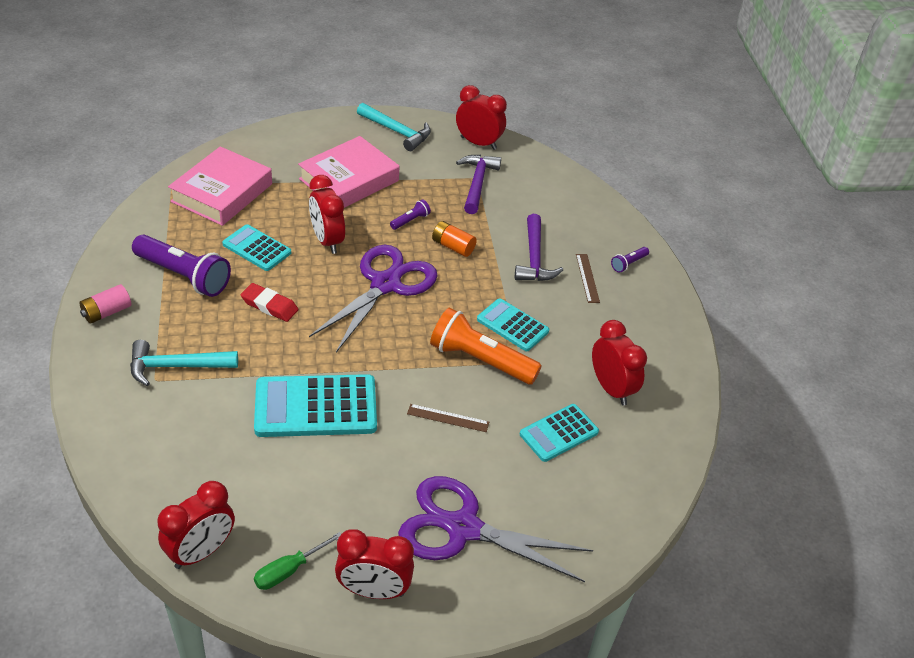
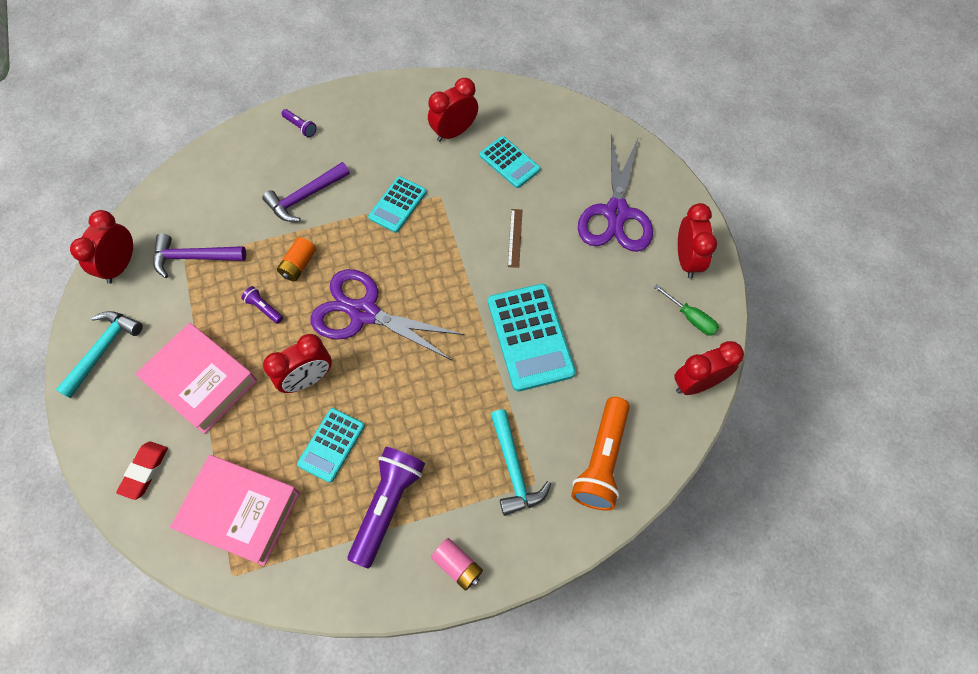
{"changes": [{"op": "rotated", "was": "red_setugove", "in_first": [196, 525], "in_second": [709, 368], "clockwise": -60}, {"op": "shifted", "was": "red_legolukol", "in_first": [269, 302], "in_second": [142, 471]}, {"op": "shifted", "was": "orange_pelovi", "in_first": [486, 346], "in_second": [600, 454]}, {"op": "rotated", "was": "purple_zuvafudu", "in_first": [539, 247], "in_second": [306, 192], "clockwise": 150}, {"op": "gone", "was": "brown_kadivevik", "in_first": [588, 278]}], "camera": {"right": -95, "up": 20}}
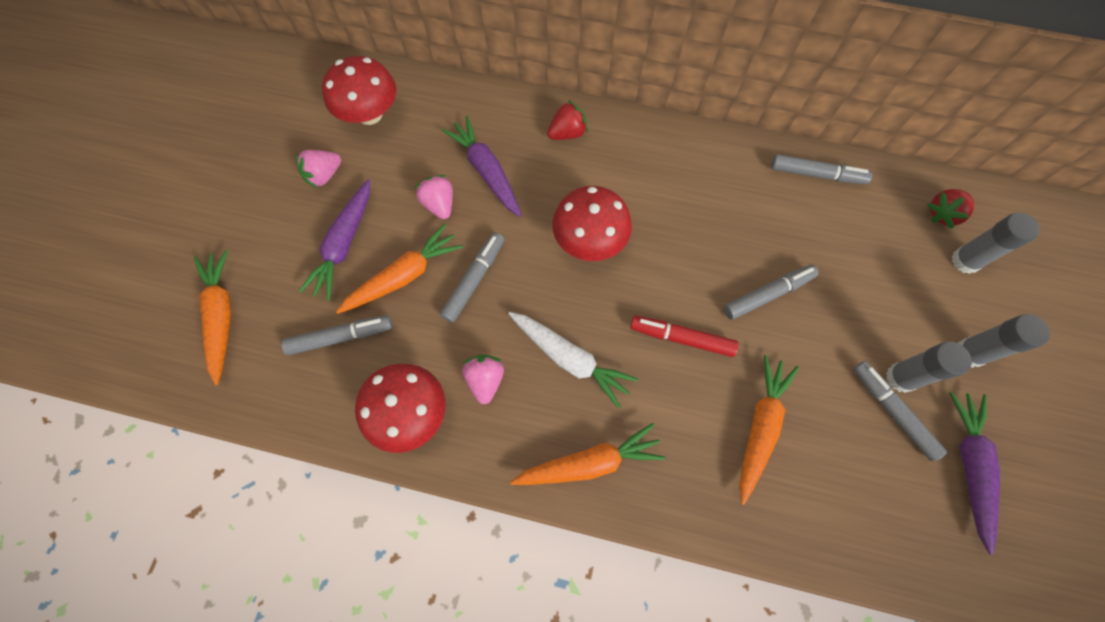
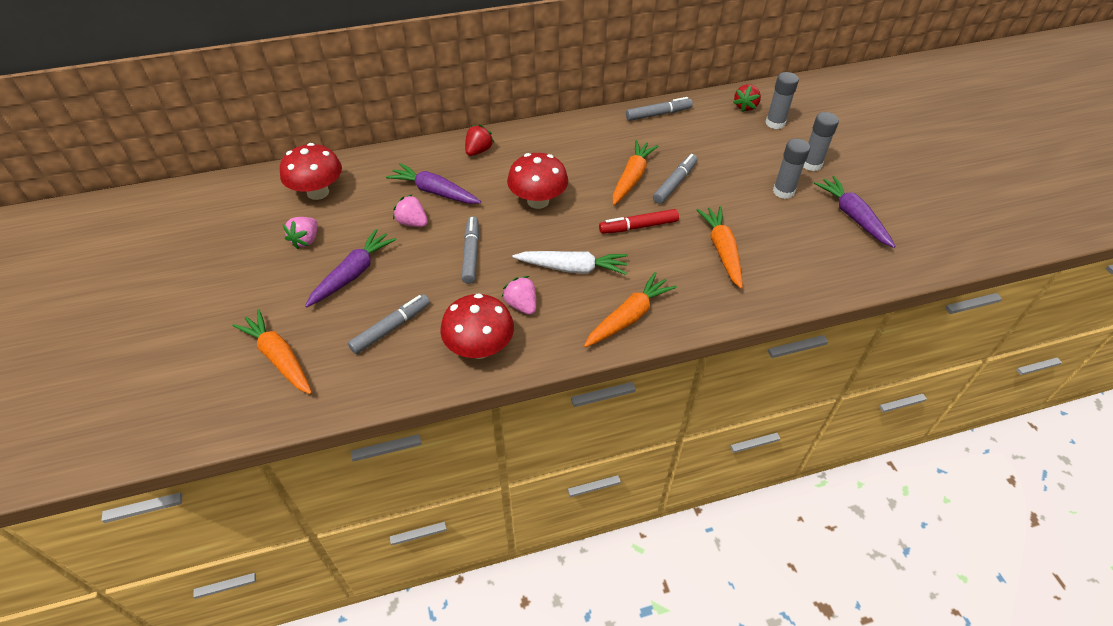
{"changes": [{"op": "rotated", "was": "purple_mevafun", "in_first": [334, 240], "in_second": [351, 268], "clockwise": -135}, {"op": "shifted", "was": "orange_mevafun", "in_first": [399, 269], "in_second": [635, 172]}, {"op": "gone", "was": "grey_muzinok", "in_first": [900, 411]}], "camera": {"right": -30, "up": -20}}
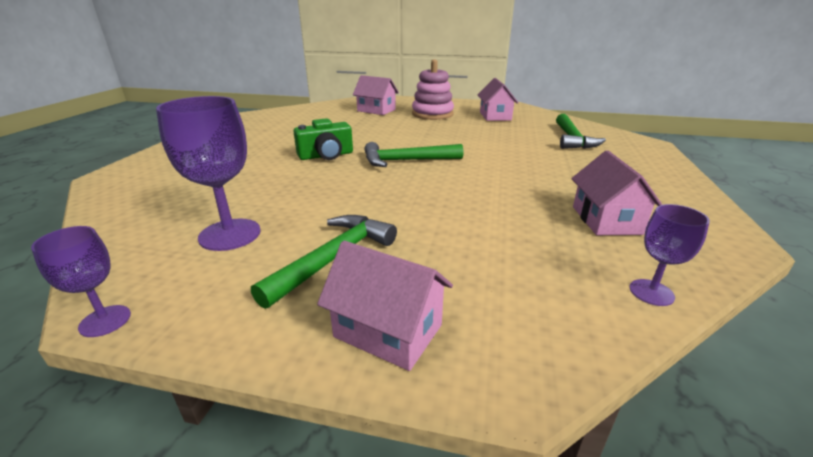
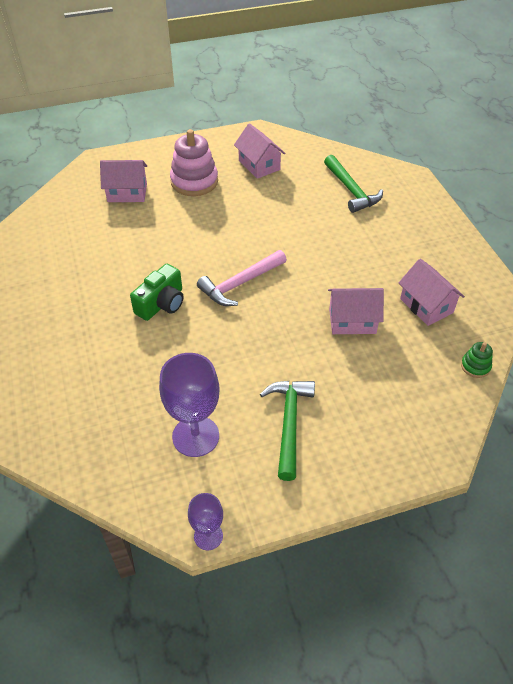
{"changes": [{"op": "shifted", "was": "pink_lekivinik", "in_first": [385, 306], "in_second": [356, 311]}, {"op": "repainted", "was": "green_zuvafudu", "now": "pink_zuvafudu", "in_first": [413, 154], "in_second": [242, 278]}, {"op": "swapped", "was": "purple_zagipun", "now": "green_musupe", "in_first": [670, 255], "in_second": [477, 360]}], "camera": {"right": -30, "up": 20}}
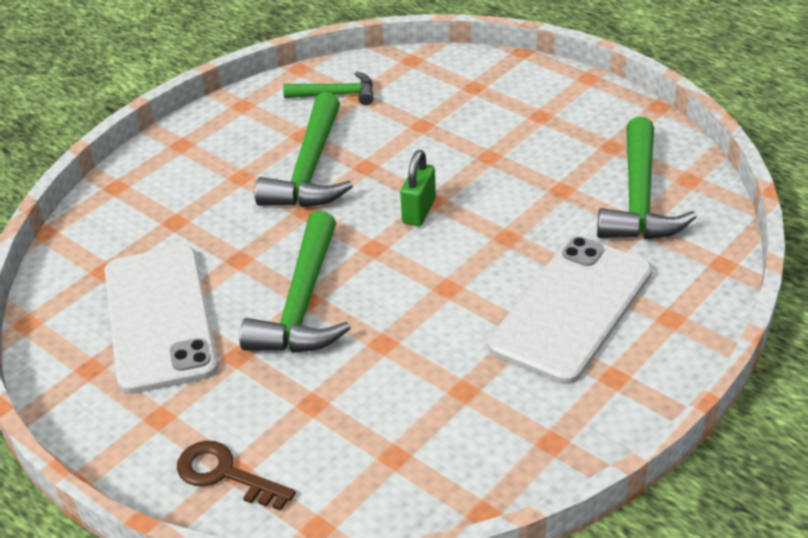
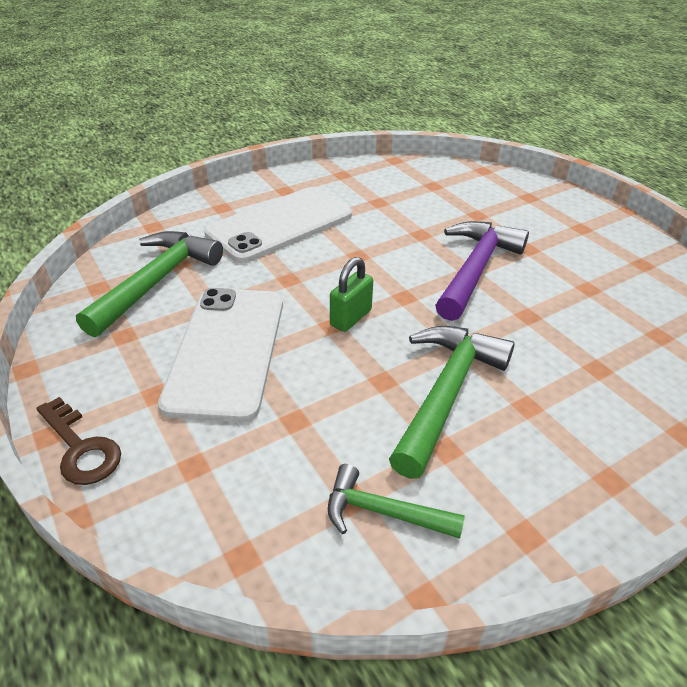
{"changes": [{"op": "shifted", "was": "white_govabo", "in_first": [161, 320], "in_second": [220, 355]}, {"op": "shifted", "was": "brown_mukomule", "in_first": [236, 476], "in_second": [78, 441]}, {"op": "repainted", "was": "green_zuvafudu", "now": "purple_zuvafudu", "in_first": [295, 282], "in_second": [482, 271]}], "camera": {"right": -165, "up": 0}}
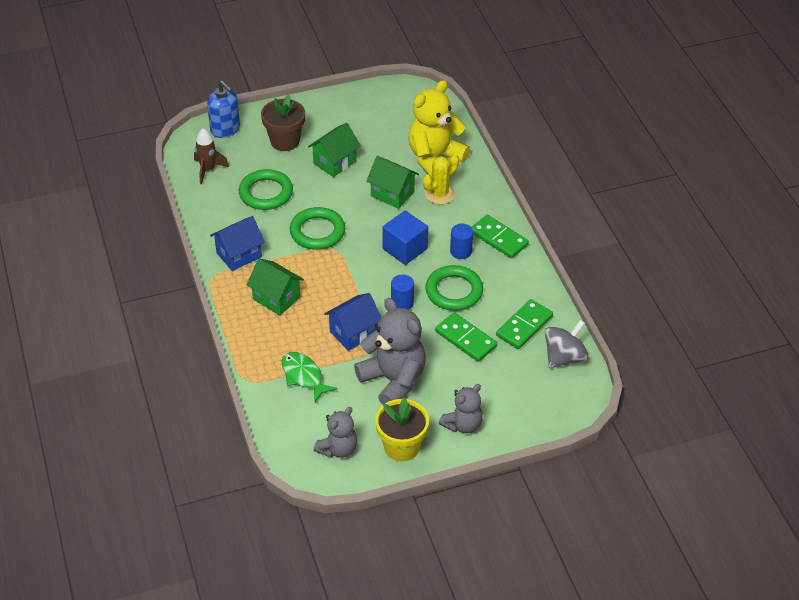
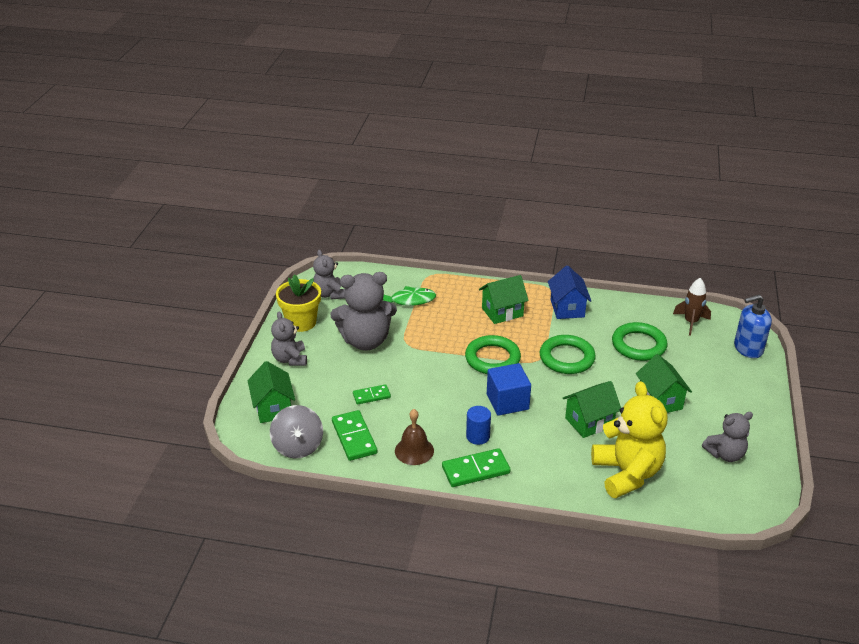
{"changes": [{"op": "gone", "was": "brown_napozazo", "in_first": [283, 123]}, {"op": "gone", "was": "blue_lekivinik", "in_first": [353, 322]}, {"op": "gone", "was": "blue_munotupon", "in_first": [402, 292]}, {"op": "gone", "was": "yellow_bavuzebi", "in_first": [441, 179]}, {"op": "shifted", "was": "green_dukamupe", "in_first": [454, 288], "in_second": [493, 354]}, {"op": "scaled", "was": "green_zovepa", "in_first": [466, 337], "in_second": [372, 394], "ratio": 0.61}, {"op": "new", "now": "green_lekivinik", "in_second": [271, 392]}, {"op": "new", "now": "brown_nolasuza", "in_second": [414, 437]}, {"op": "new", "now": "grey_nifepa", "in_second": [727, 437]}], "camera": {"right": 120, "up": -10}}
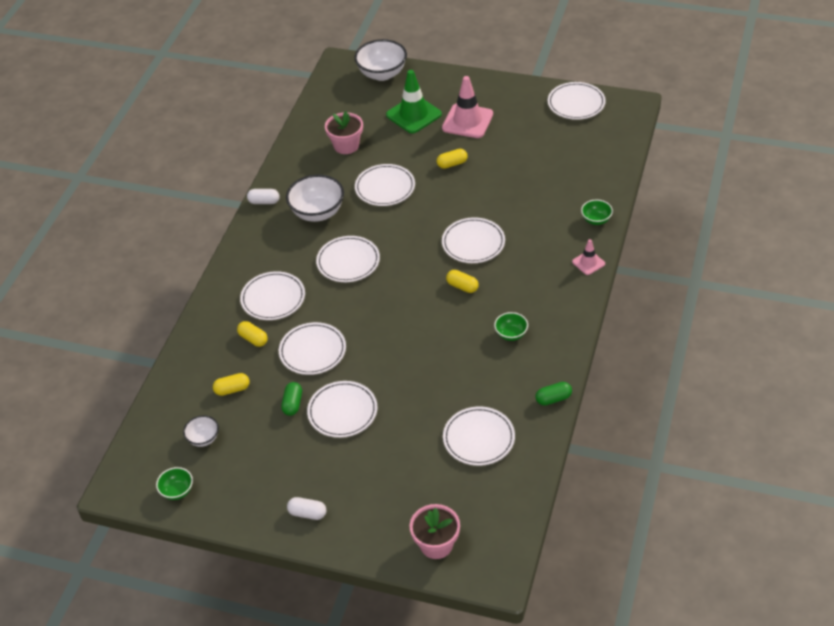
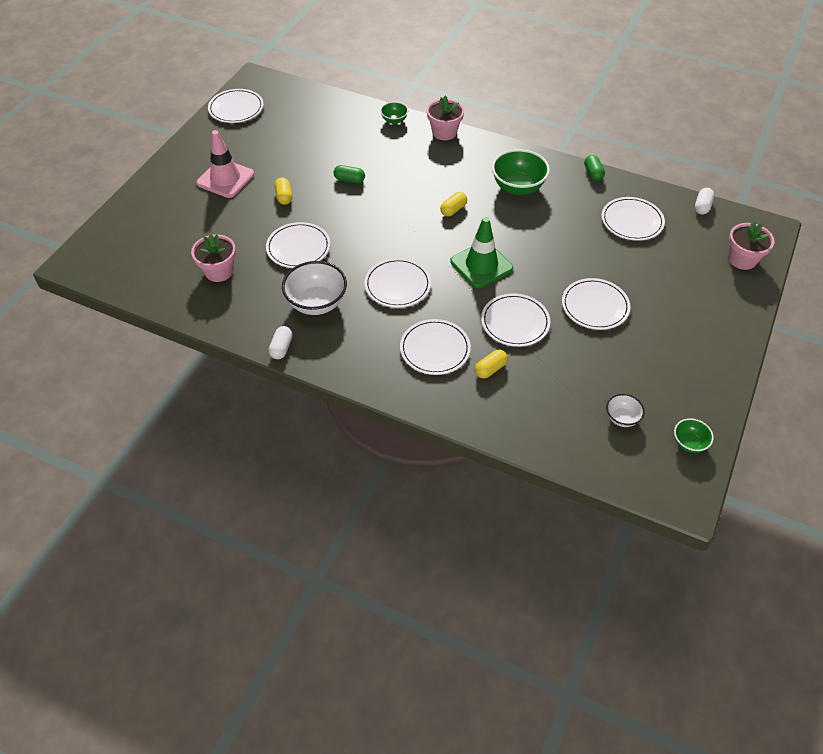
{"changes": [{"op": "gone", "was": "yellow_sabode", "in_first": [231, 384]}, {"op": "shifted", "was": "green_sabode", "in_first": [291, 399], "in_second": [349, 174]}, {"op": "shifted", "was": "white_sabode", "in_first": [306, 508], "in_second": [704, 201]}, {"op": "gone", "was": "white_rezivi", "in_first": [380, 60]}, {"op": "shifted", "was": "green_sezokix", "in_first": [414, 101], "in_second": [482, 252]}, {"op": "gone", "was": "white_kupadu", "in_first": [473, 240]}, {"op": "scaled", "was": "green_rezivi", "in_first": [511, 326], "in_second": [521, 172], "ratio": 1.89}, {"op": "swapped", "was": "pink_sezokix", "now": "pink_napozazo", "in_first": [588, 257], "in_second": [445, 118]}], "camera": {"right": -85, "up": 5}}
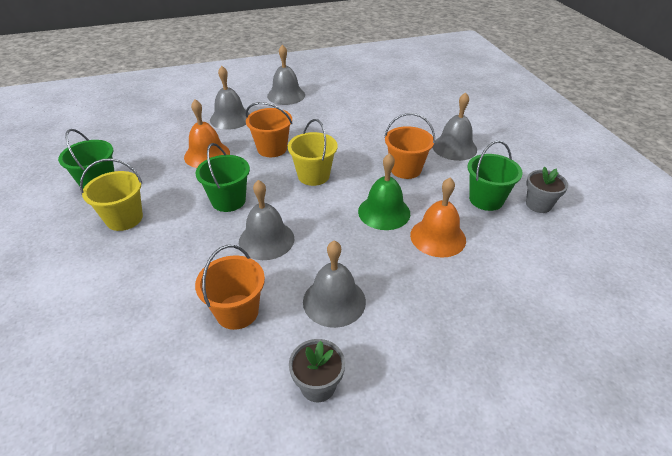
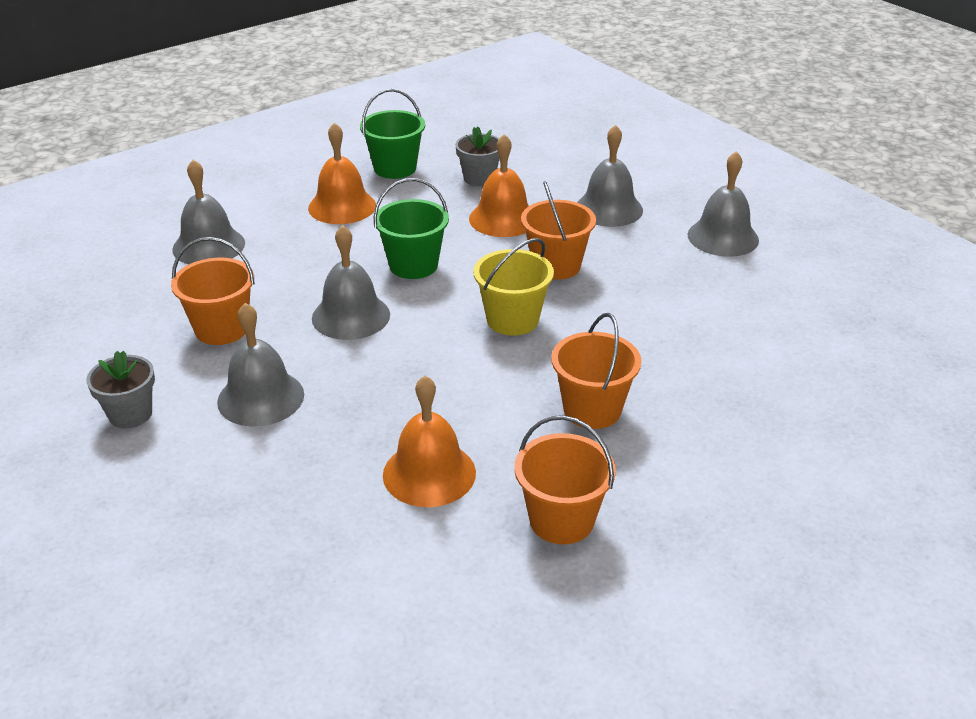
{"changes": [{"op": "swapped", "was": "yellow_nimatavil", "now": "orange_nolasuza", "in_first": [111, 194], "in_second": [342, 173]}, {"op": "gone", "was": "green_nolasuza", "in_first": [384, 191]}, {"op": "shifted", "was": "grey_nolasuza", "in_first": [454, 126], "in_second": [208, 211]}, {"op": "repainted", "was": "green_nimatavil", "now": "orange_nimatavil", "in_first": [495, 176], "in_second": [565, 479]}, {"op": "shifted", "was": "grey_napozazo", "in_first": [547, 190], "in_second": [477, 156]}], "camera": {"right": 70, "up": -5}}
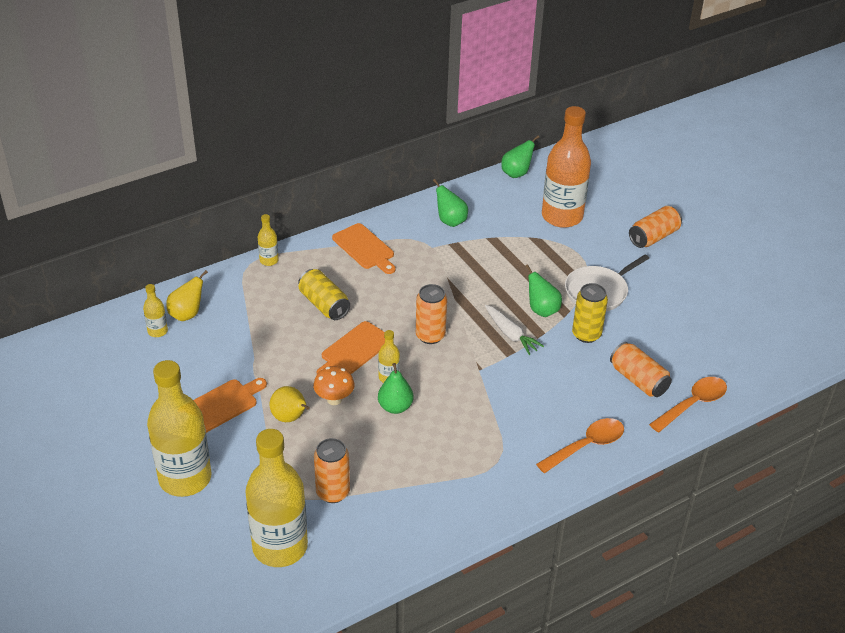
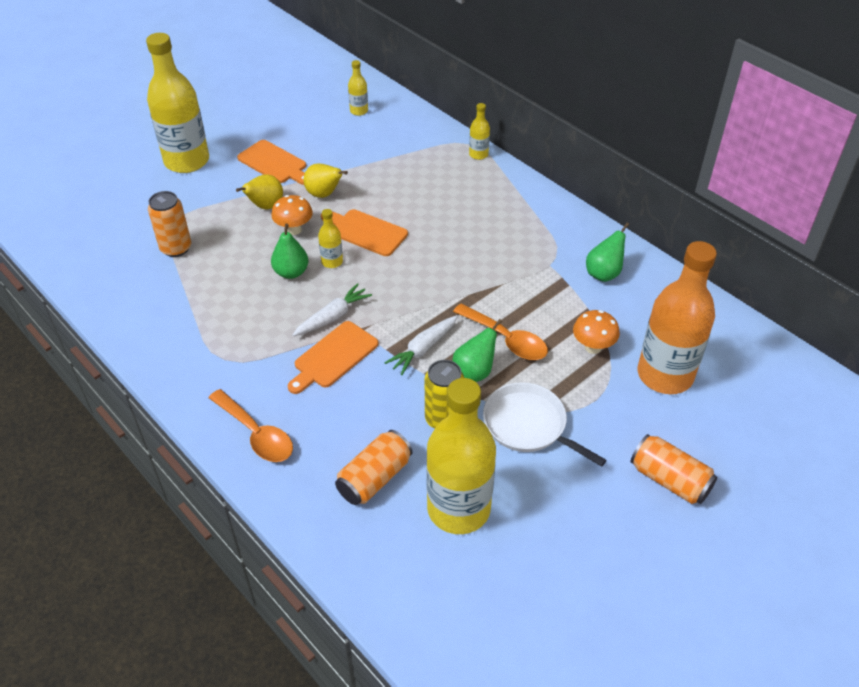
{"changes": [{"op": "shifted", "was": "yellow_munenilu", "in_first": [187, 295], "in_second": [325, 180]}, {"op": "shifted", "was": "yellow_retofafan", "in_first": [276, 498], "in_second": [461, 456]}, {"op": "gone", "was": "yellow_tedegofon", "in_first": [324, 294]}, {"op": "shifted", "was": "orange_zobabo", "in_first": [364, 248], "in_second": [333, 357]}, {"op": "gone", "was": "orange_tedegofon", "in_first": [431, 314]}, {"op": "gone", "was": "green_munenilu", "in_first": [520, 156]}, {"op": "shifted", "was": "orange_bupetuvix", "in_first": [688, 404], "in_second": [500, 331]}, {"op": "new", "now": "white_mevafun", "in_second": [332, 309]}, {"op": "new", "now": "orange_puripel", "in_second": [596, 332]}], "camera": {"right": 80, "up": 5}}
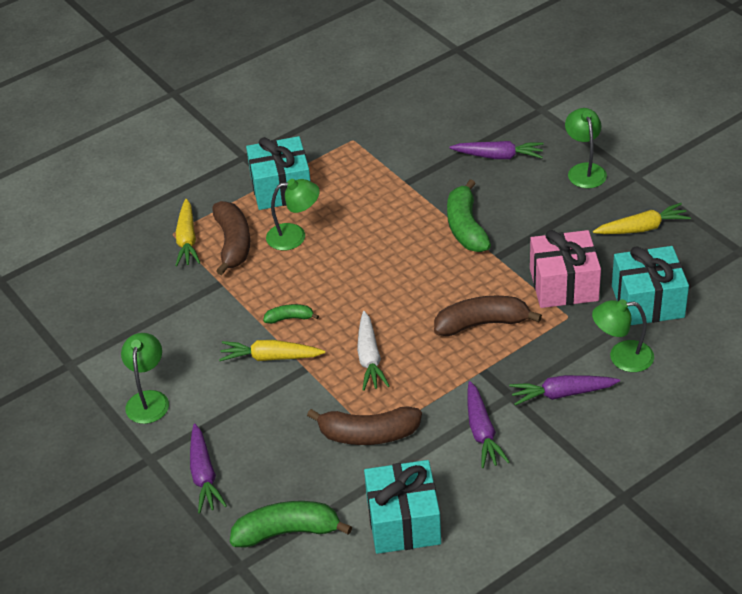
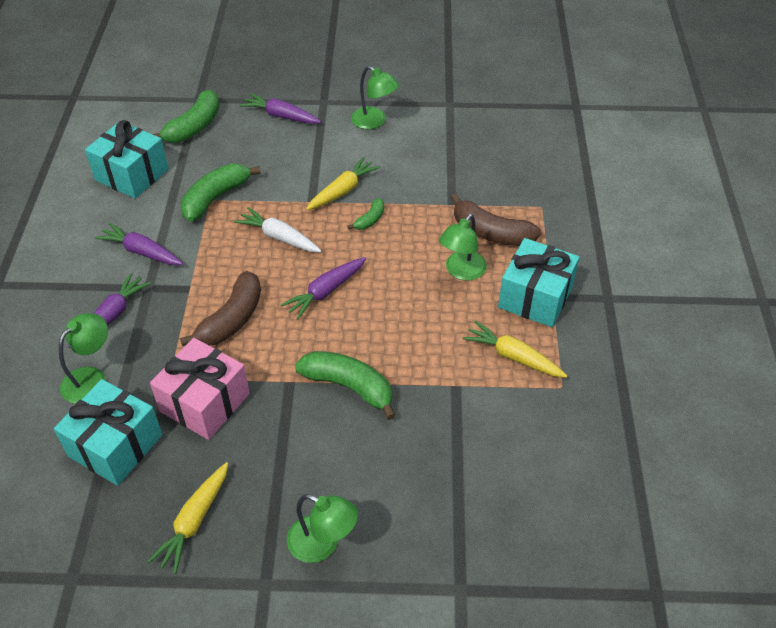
{"changes": [{"op": "shifted", "was": "yellow_mevafun", "in_first": [187, 233], "in_second": [515, 349]}, {"op": "repainted", "was": "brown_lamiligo", "now": "green_lamiligo", "in_first": [364, 425], "in_second": [221, 193]}, {"op": "shifted", "was": "purple_mevafun", "in_first": [496, 150], "in_second": [323, 288]}], "camera": {"right": 125, "up": 5}}
